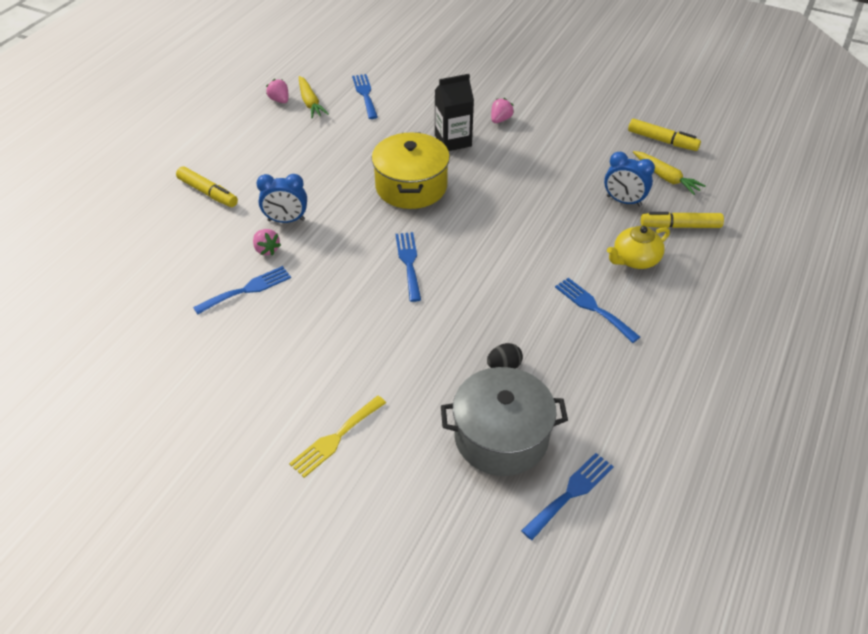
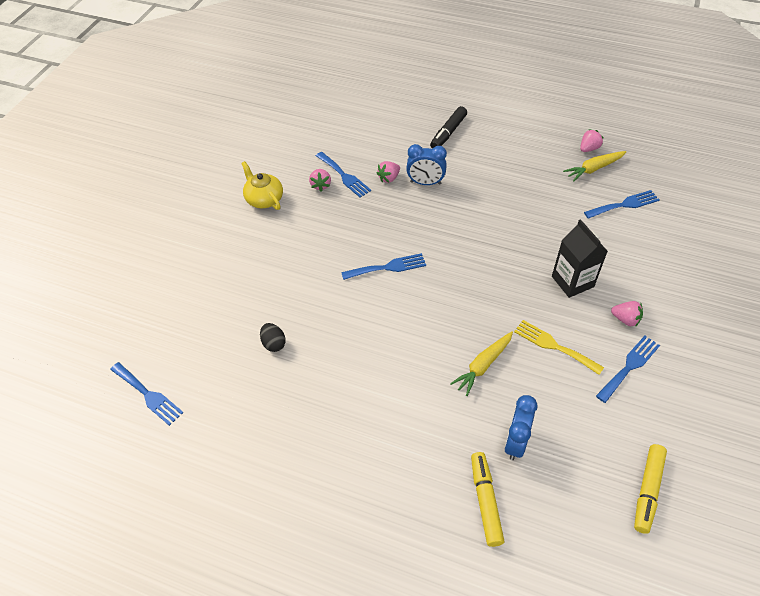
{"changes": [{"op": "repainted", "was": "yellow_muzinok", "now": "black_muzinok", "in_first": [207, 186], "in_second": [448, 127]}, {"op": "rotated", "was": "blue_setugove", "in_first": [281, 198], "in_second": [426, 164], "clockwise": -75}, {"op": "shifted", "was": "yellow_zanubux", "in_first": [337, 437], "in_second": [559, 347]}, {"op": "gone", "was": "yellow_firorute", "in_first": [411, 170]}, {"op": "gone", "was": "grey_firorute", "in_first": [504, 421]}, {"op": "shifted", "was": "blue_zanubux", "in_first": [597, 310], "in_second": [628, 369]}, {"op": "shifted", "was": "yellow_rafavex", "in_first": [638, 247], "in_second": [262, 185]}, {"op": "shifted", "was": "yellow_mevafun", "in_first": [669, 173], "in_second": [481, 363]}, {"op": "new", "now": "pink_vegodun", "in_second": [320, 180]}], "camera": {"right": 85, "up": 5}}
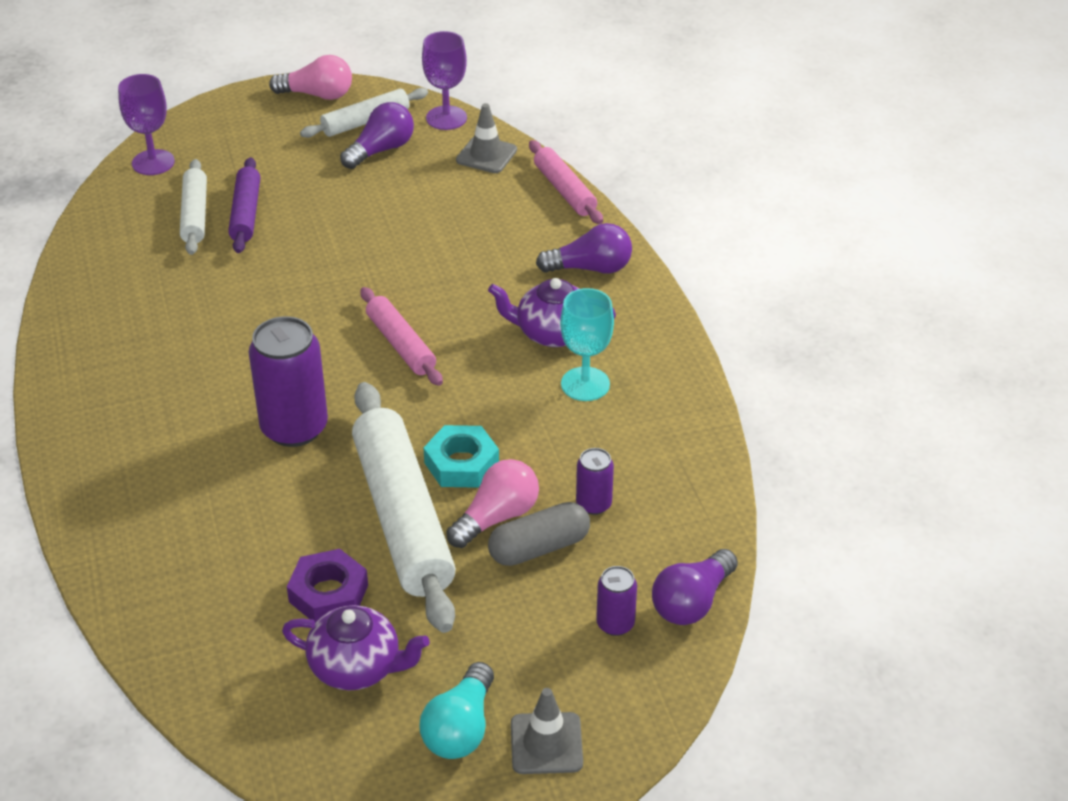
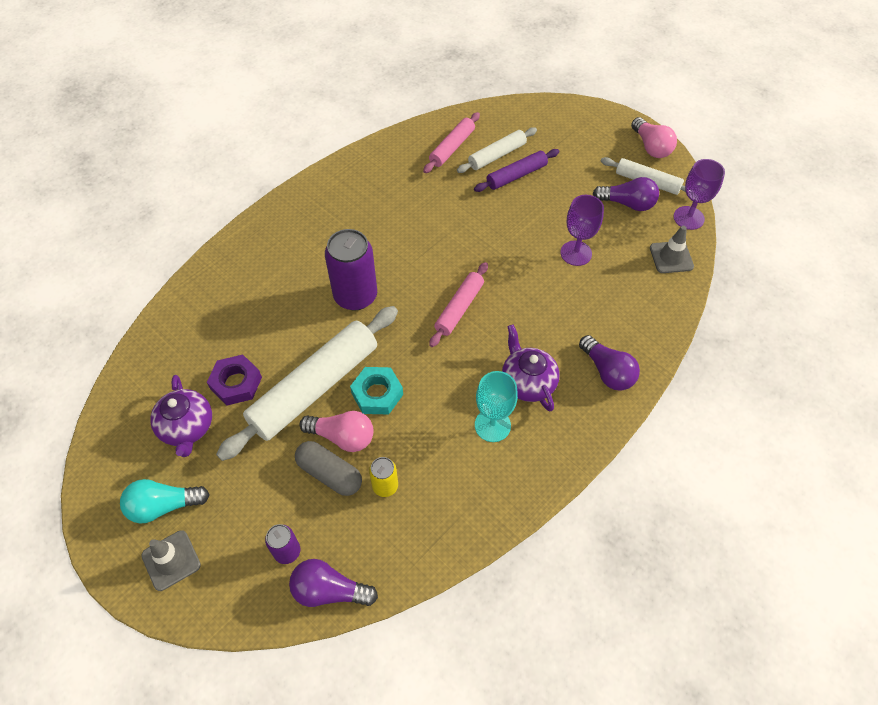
{"changes": [{"op": "shifted", "was": "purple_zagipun", "in_first": [146, 124], "in_second": [582, 230]}, {"op": "shifted", "was": "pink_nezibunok", "in_first": [566, 182], "in_second": [451, 142]}, {"op": "repainted", "was": "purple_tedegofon", "now": "yellow_tedegofon", "in_first": [595, 481], "in_second": [383, 477]}], "camera": {"right": 60, "up": 15}}
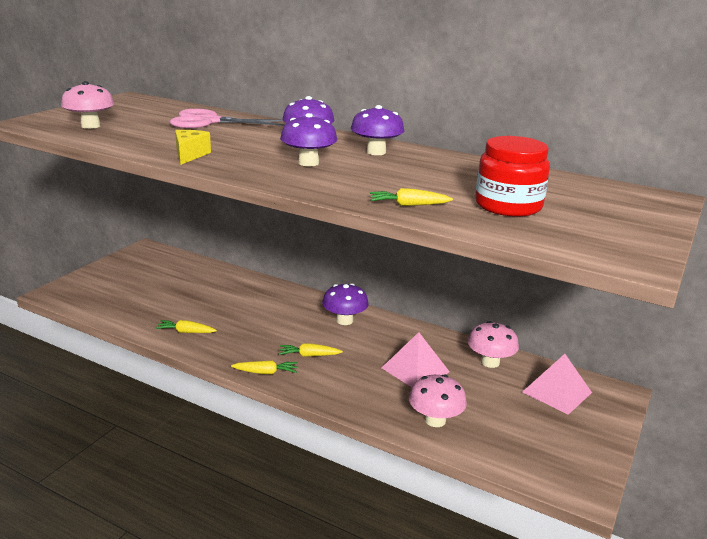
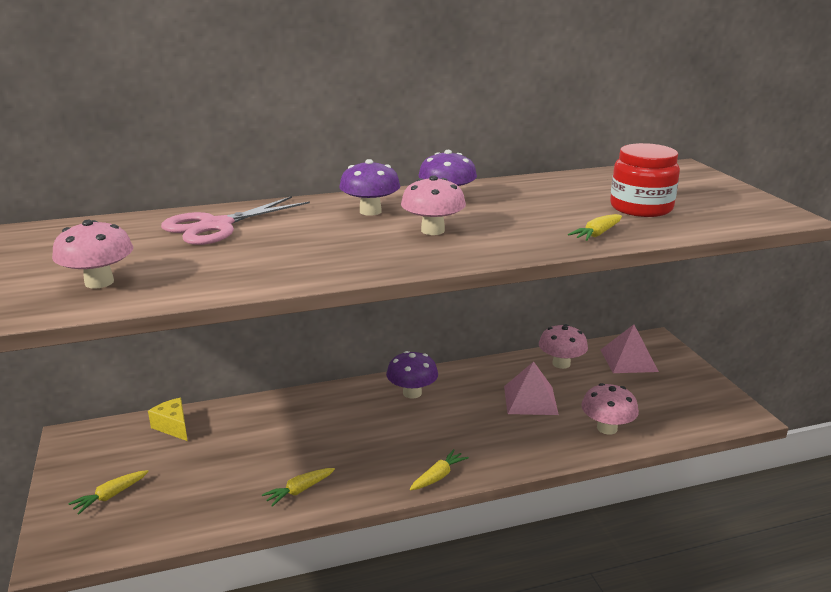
{"changes": [{"op": "shifted", "was": "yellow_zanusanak", "in_first": [193, 147], "in_second": [167, 419]}, {"op": "shifted", "was": "yellow_mevafun", "in_first": [311, 350], "in_second": [108, 492]}, {"op": "repainted", "was": "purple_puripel", "now": "pink_puripel", "in_first": [308, 139], "in_second": [433, 205]}], "camera": {"right": -45, "up": 0}}
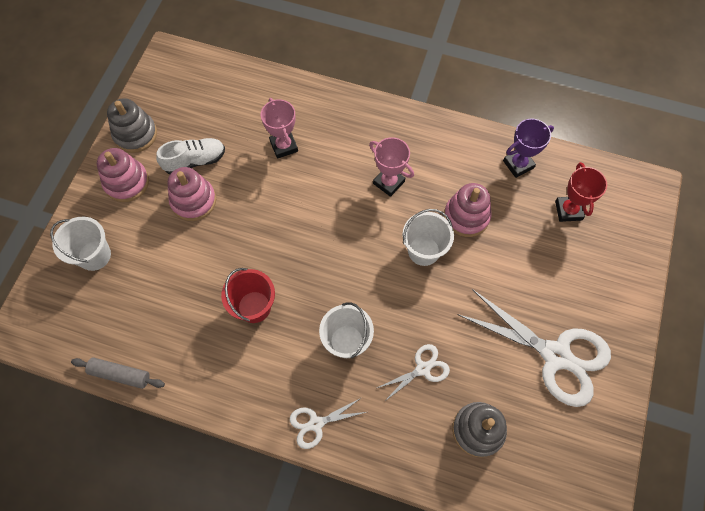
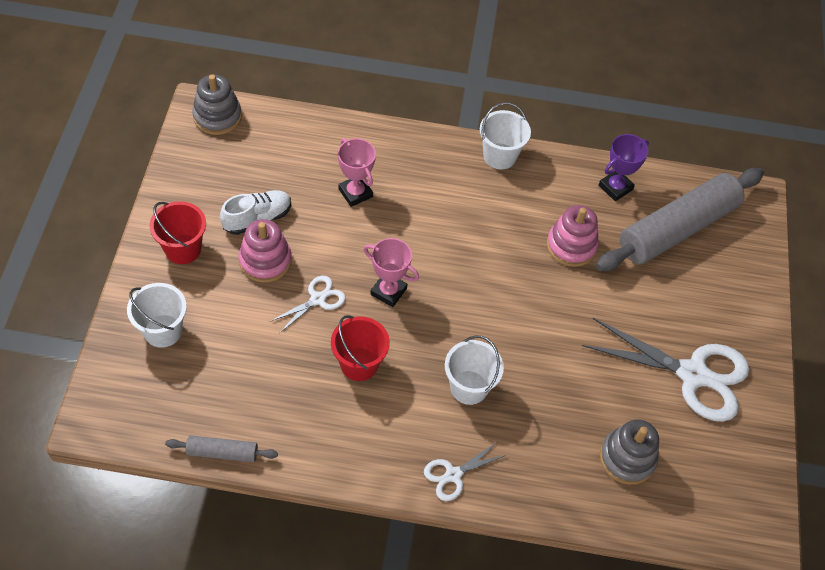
{"changes": [{"op": "swapped", "was": "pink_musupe", "now": "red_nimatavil", "in_first": [123, 175], "in_second": [177, 232]}, {"op": "shifted", "was": "grey_musupe", "in_first": [132, 125], "in_second": [217, 104]}, {"op": "shifted", "was": "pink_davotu", "in_first": [391, 167], "in_second": [391, 272]}, {"op": "shifted", "was": "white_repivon", "in_first": [413, 373], "in_second": [307, 304]}, {"op": "shifted", "was": "white_nimatavil", "in_first": [428, 237], "in_second": [505, 135]}, {"op": "swapped", "was": "red_davotu", "now": "grey_nezibunok", "in_first": [581, 192], "in_second": [680, 219]}], "camera": {"right": -15, "up": -10}}
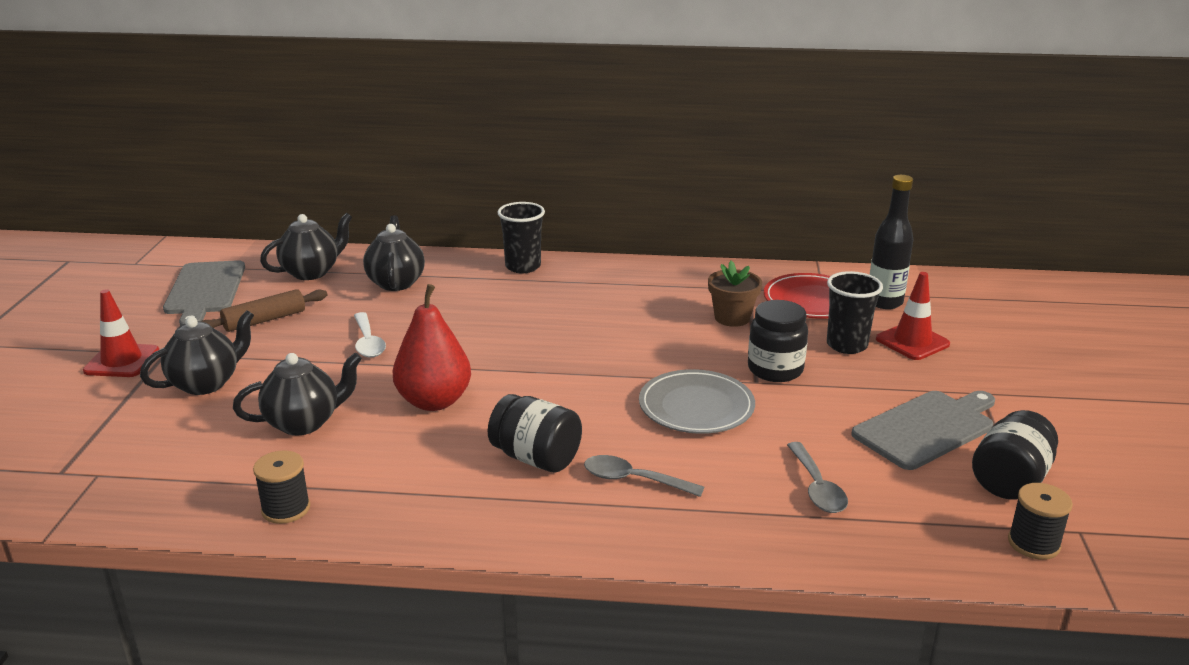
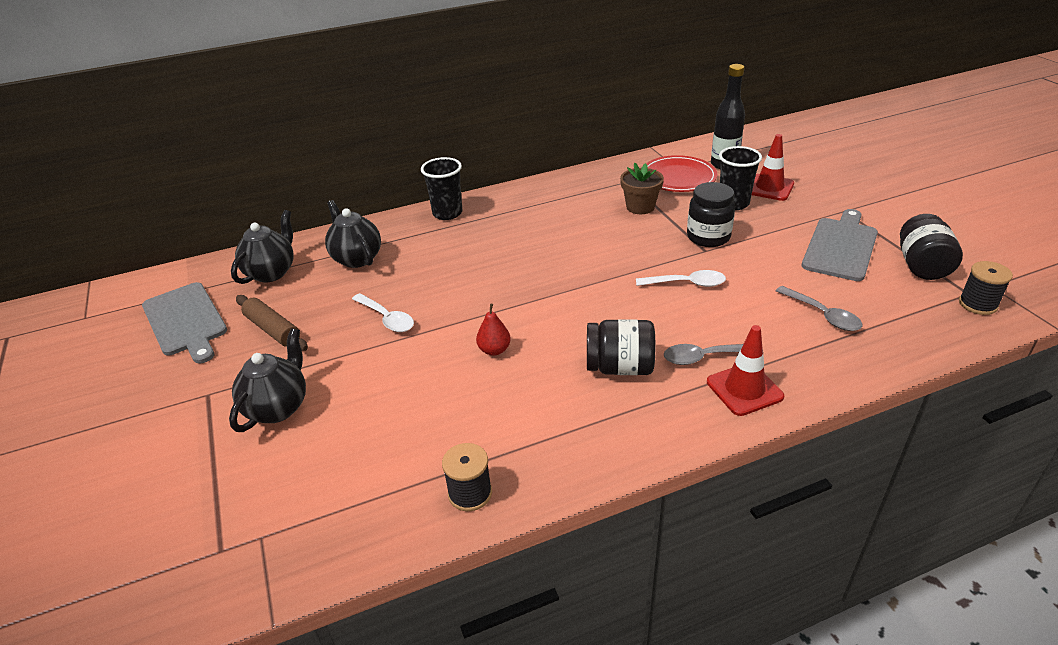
{"changes": [{"op": "shifted", "was": "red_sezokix", "in_first": [121, 333], "in_second": [745, 370]}, {"op": "rotated", "was": "brown_nezibunok", "in_first": [264, 310], "in_second": [272, 323], "clockwise": -75}, {"op": "gone", "was": "black_rafavex", "in_first": [297, 394]}, {"op": "scaled", "was": "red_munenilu", "in_first": [431, 347], "in_second": [493, 330], "ratio": 0.5}, {"op": "swapped", "was": "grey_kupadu", "now": "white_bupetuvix", "in_first": [697, 401], "in_second": [681, 278]}], "camera": {"right": -25, "up": 10}}
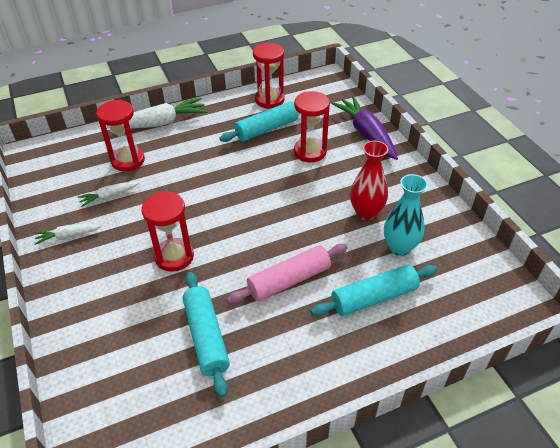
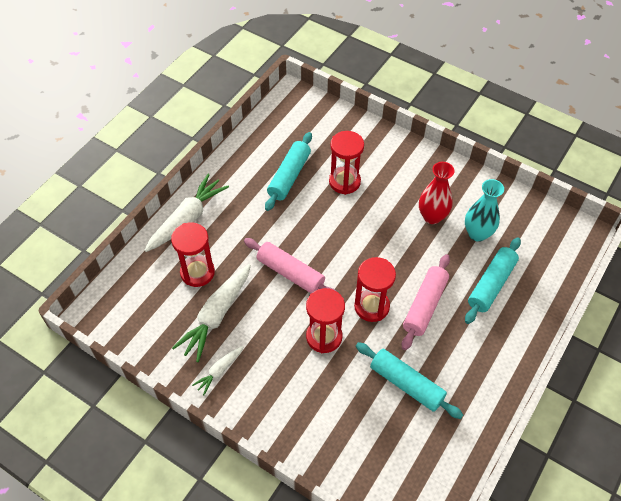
{"changes": [{"op": "scaled", "was": "white_mevafun", "in_first": [108, 194], "in_second": [211, 313], "ratio": 1.93}, {"op": "shifted", "was": "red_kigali", "in_first": [269, 76], "in_second": [375, 289]}, {"op": "gone", "was": "purple_mevafun", "in_first": [364, 128]}, {"op": "new", "now": "pink_nezibunok", "in_second": [290, 265]}], "camera": {"right": -35, "up": 10}}
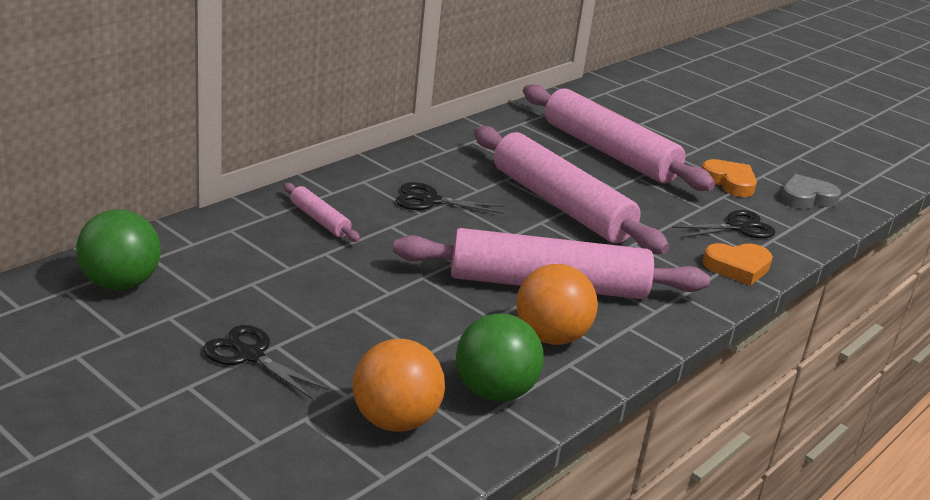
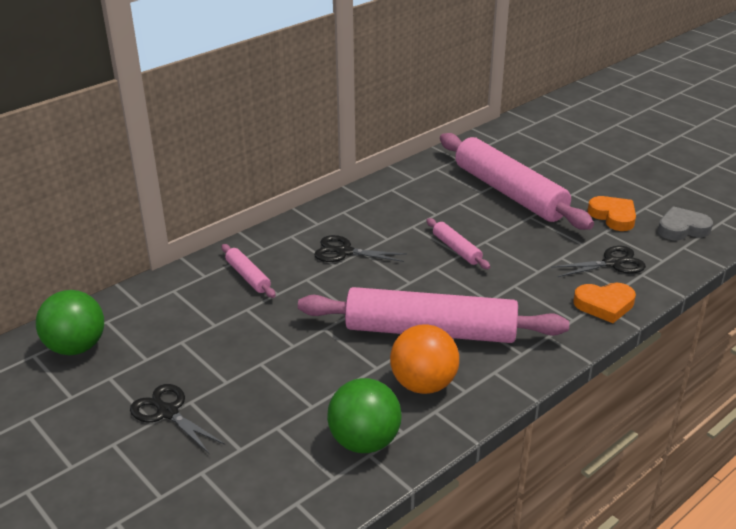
{"changes": [{"op": "gone", "was": "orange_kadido", "in_first": [399, 385]}, {"op": "scaled", "was": "pink_nezibunok", "in_first": [571, 190], "in_second": [458, 243], "ratio": 0.43}], "camera": {"right": 10, "up": 5}}
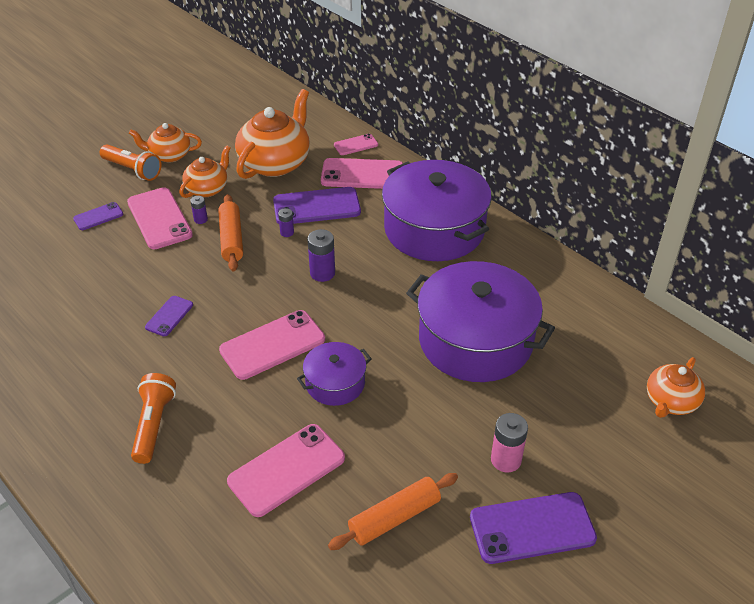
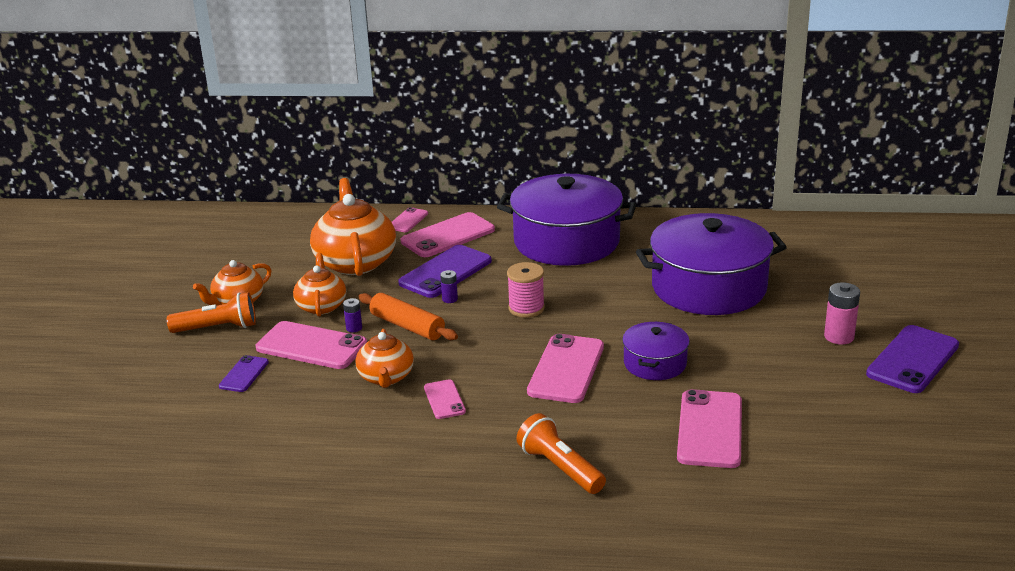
{"changes": [{"op": "repainted", "was": "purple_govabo", "now": "pink_govabo", "in_first": [169, 316], "in_second": [445, 399]}, {"op": "swapped", "was": "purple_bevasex", "now": "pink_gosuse", "in_first": [321, 255], "in_second": [526, 290]}, {"op": "gone", "was": "orange_nezibunok", "in_first": [393, 511]}, {"op": "shifted", "was": "orange_rafavex", "in_first": [676, 387], "in_second": [384, 358]}], "camera": {"right": -40, "up": -15}}
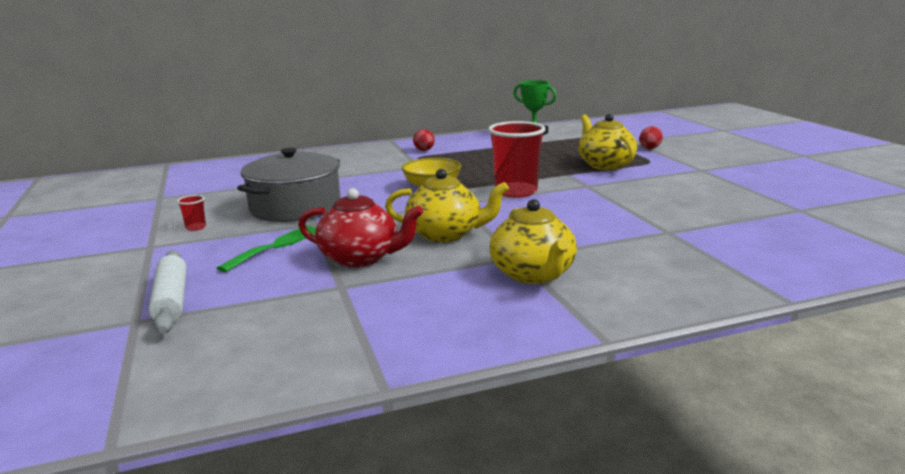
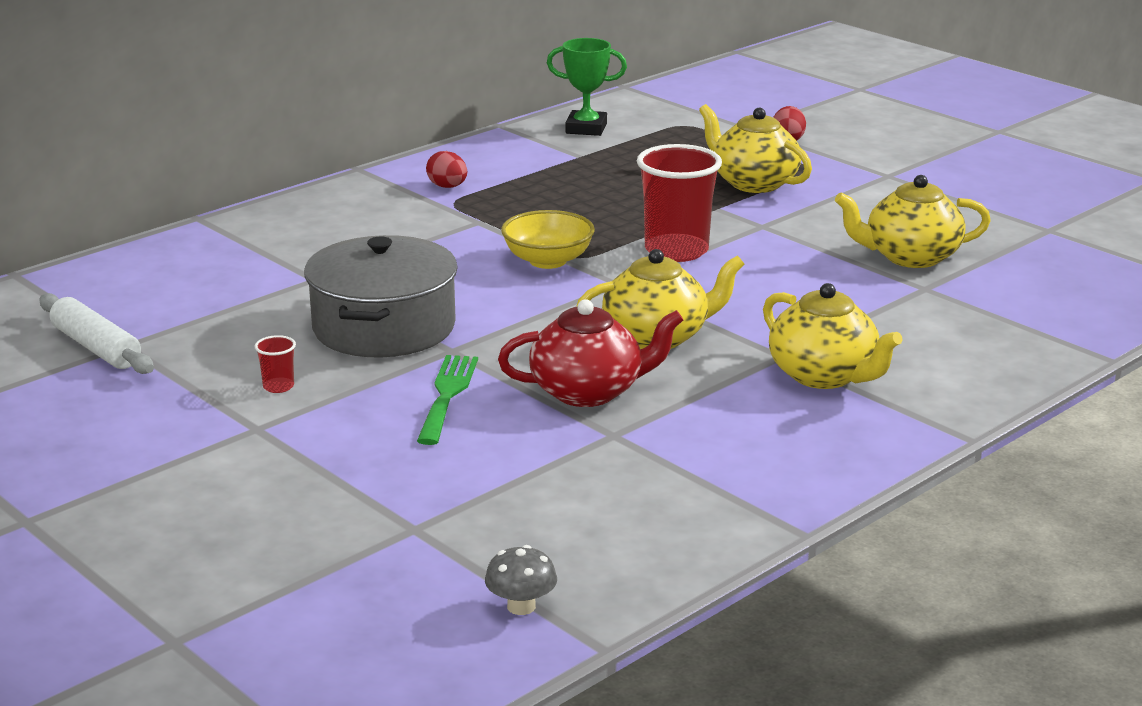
{"changes": [{"op": "shifted", "was": "white_nezibunok", "in_first": [167, 292], "in_second": [97, 333]}, {"op": "new", "now": "grey_puripel", "in_second": [521, 580]}, {"op": "new", "now": "yellow_rafavex", "in_second": [913, 221]}], "camera": {"right": -25, "up": 5}}
